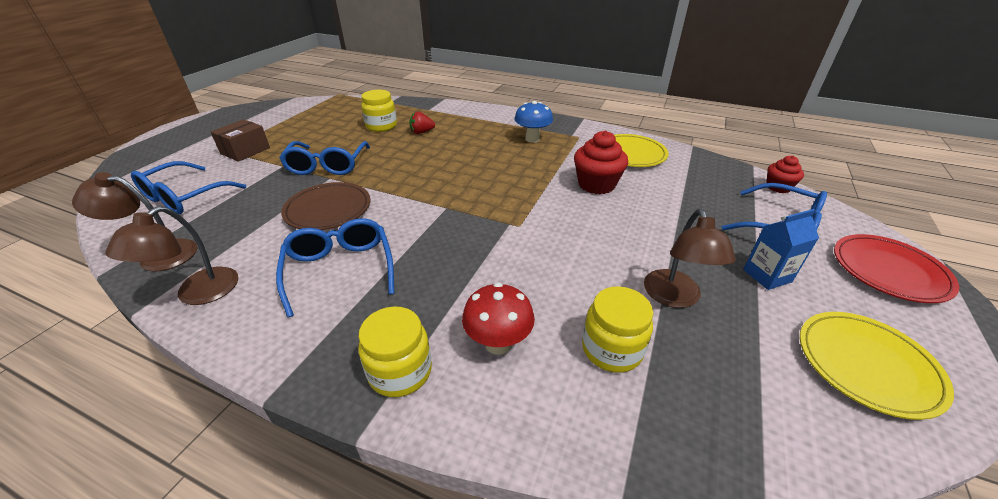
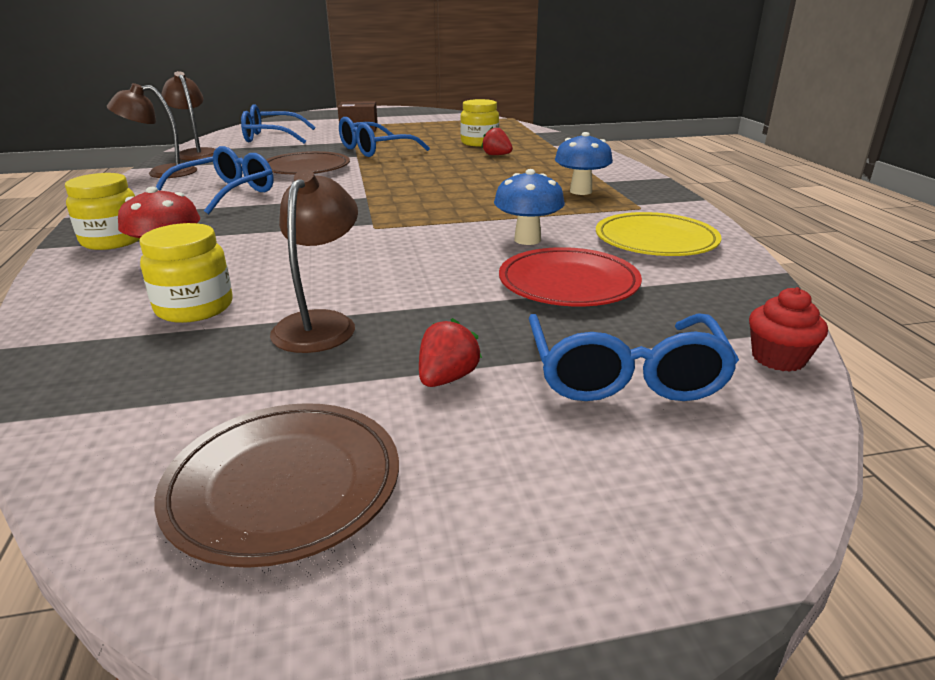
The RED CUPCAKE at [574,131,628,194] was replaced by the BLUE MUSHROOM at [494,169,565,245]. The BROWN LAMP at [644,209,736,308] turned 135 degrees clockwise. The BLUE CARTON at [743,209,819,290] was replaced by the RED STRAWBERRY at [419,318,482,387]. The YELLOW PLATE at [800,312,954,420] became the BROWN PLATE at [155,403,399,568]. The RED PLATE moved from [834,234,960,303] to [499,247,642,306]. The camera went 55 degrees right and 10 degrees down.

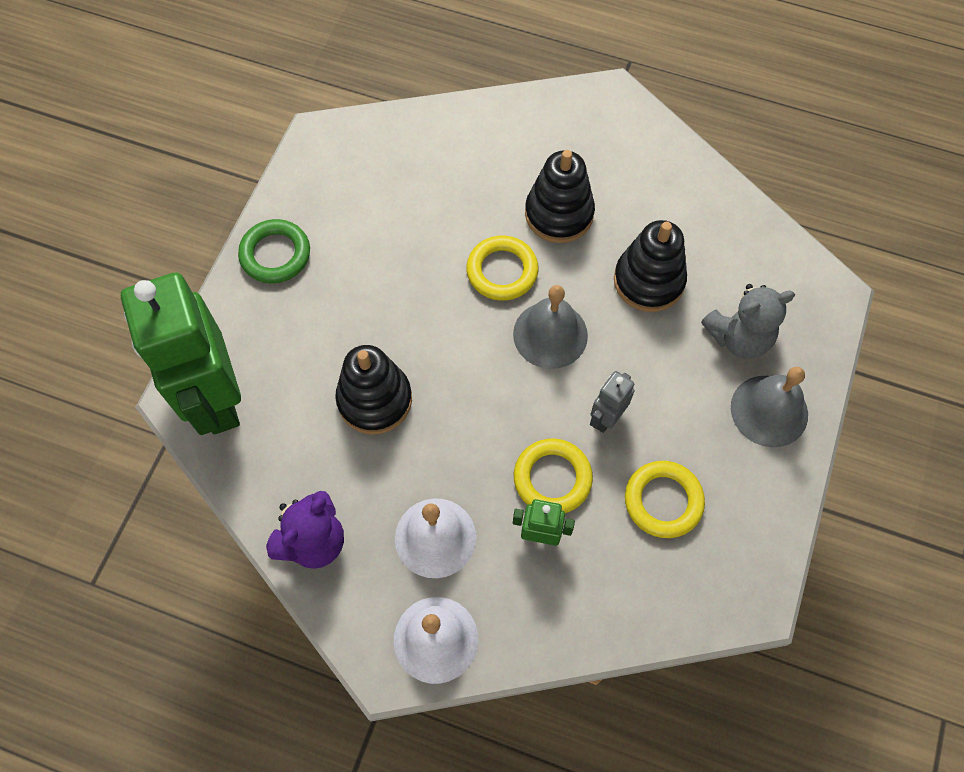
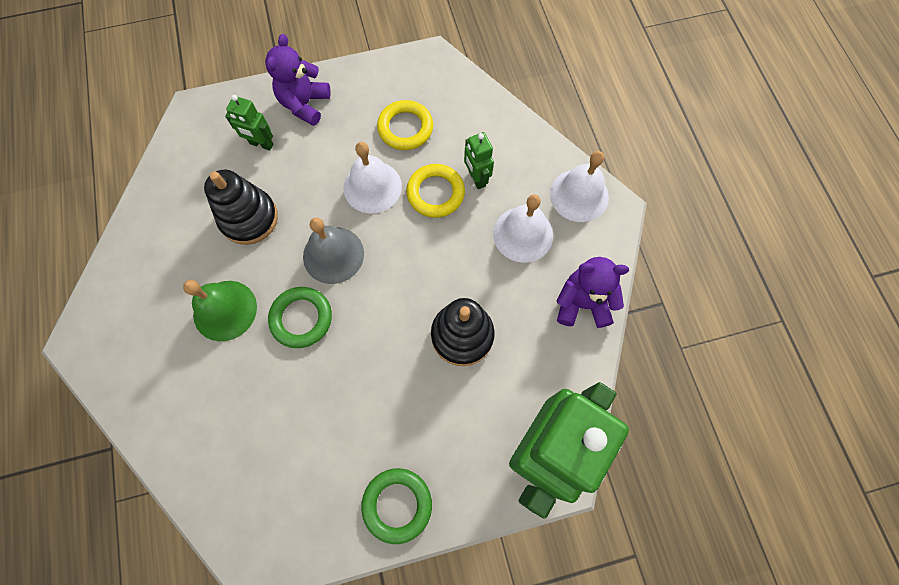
The YELLOW RING at [466,236,539,301] became the GREEN RING at [268,287,332,348]. The BLACK STACKING TOY at [525,150,595,243] was replaced by the GREEN BELL at [183,280,257,341]. The GREY ROBOT at [590,371,635,433] was replaced by the WHITE BELL at [344,142,402,214]. The GREY TEDDY BEAR at [701,284,795,359] was replaced by the GREEN ROBOT at [225,95,273,151]. The GREY BELL at [731,367,808,447] was replaced by the PURPLE TEDDY BEAR at [265,34,331,126]. The camera went 125 degrees left and 5 degrees up.

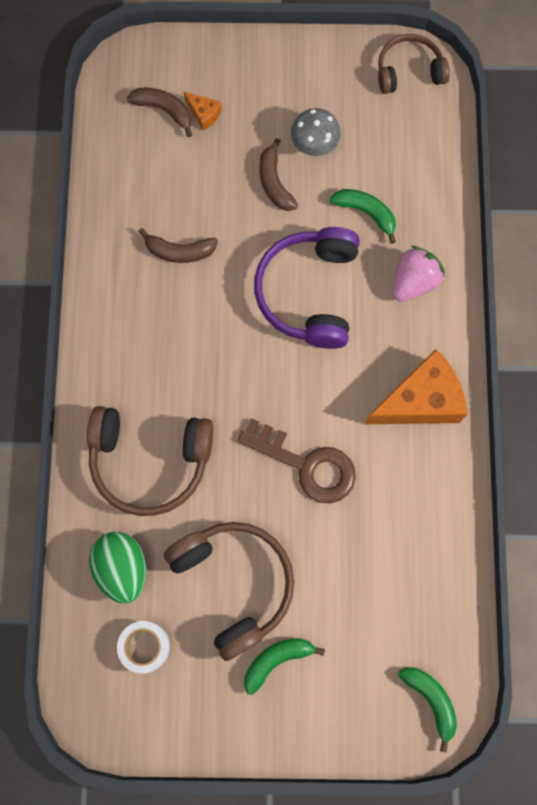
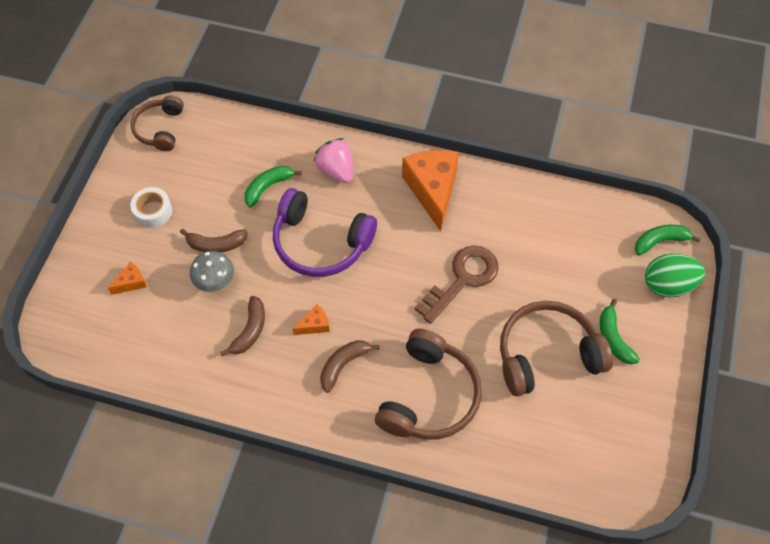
The GREEN EGG moved from [89,532,146,604] to [645,254,705,298]. The WHITE TAPE moved from [117,621,170,674] to [130,187,172,228]. The BROWN BANANA moved from [127,88,192,137] to [320,340,380,393]. The GREY MUSHROOM moved from [291,108,341,156] to [190,251,234,292]. The ORANGE CHEESE at [293,304,330,335] appeared. The camera went 75 degrees left and 15 degrees down.

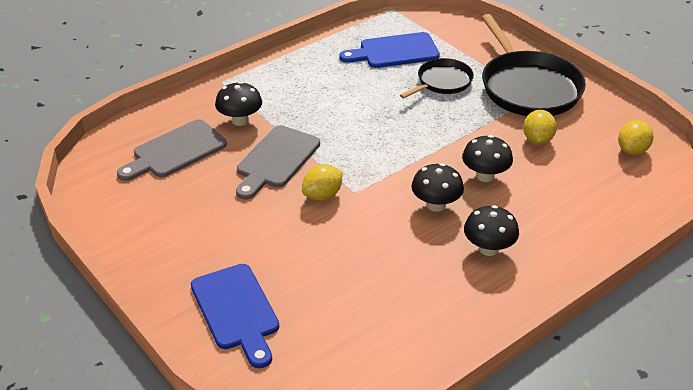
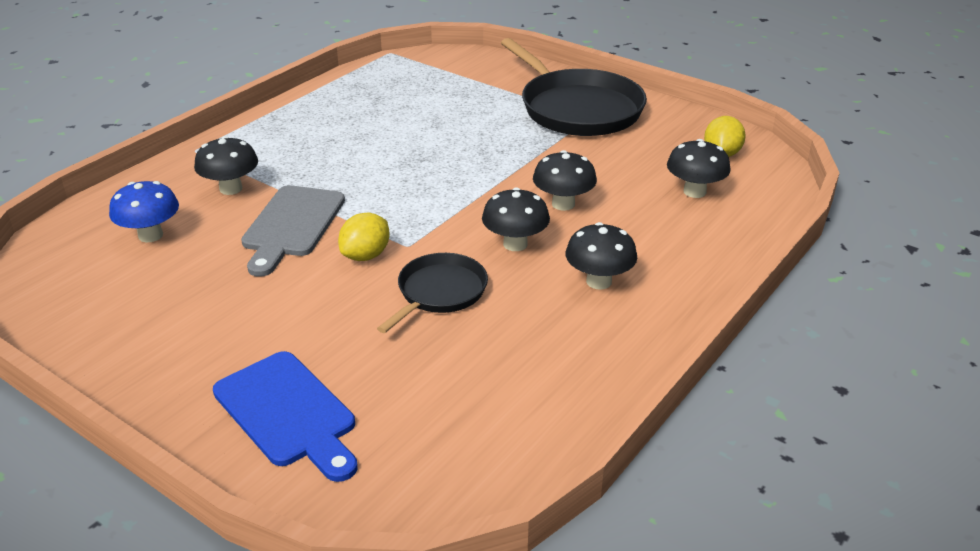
The GREY CUTTING BOARD at [117,119,227,181] was replaced by the BLUE MUSHROOM at [109,181,179,242]. The BLUE CUTTING BOARD at [339,32,440,68] disappeared. The BLACK PAN moved from [400,58,474,99] to [377,253,488,333]. The YELLOW LEMON at [523,110,557,145] disappeared. The BLACK MUSHROOM at [667,139,731,198] appeared. The camera went 15 degrees left and 5 degrees down.

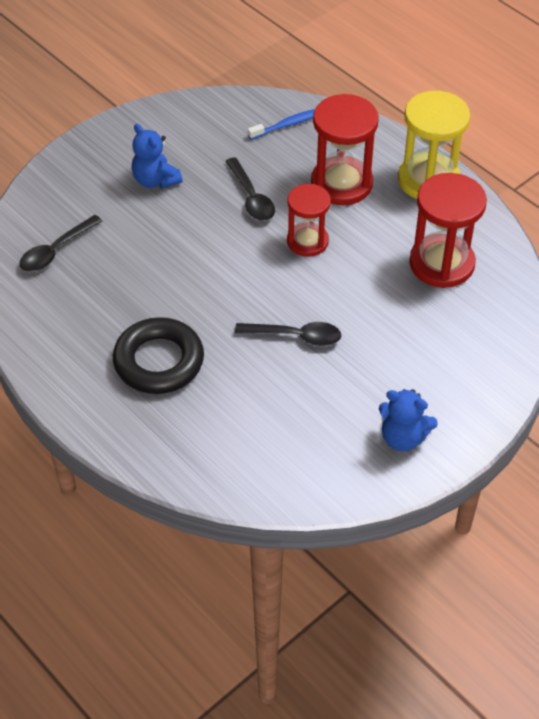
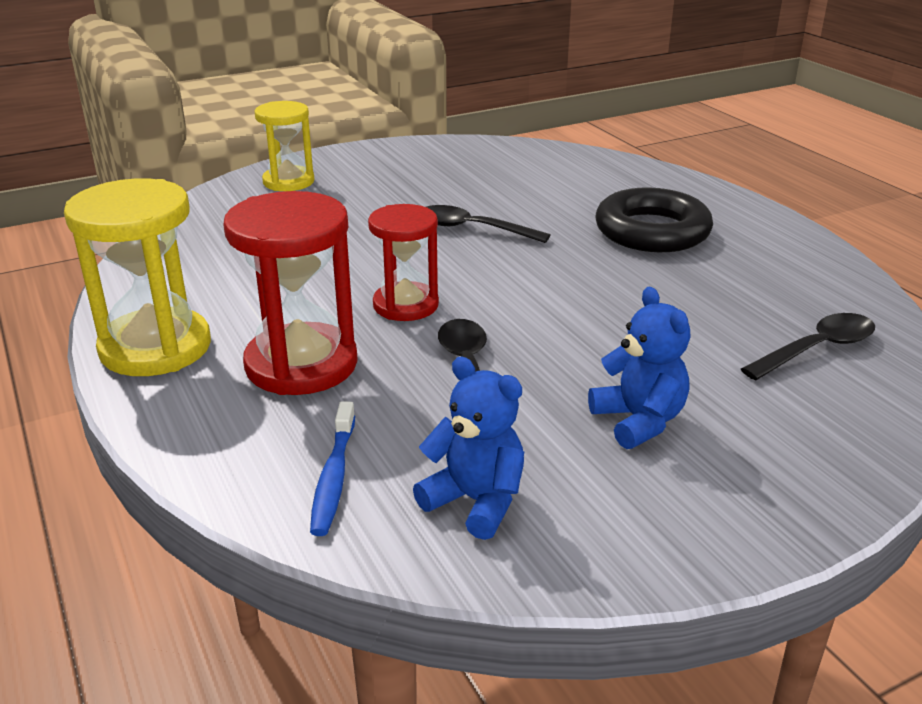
The BLUE TOOTHBRUSH at [248,109,315,140] turned 75 degrees counterclockwise. The BLUE TEDDY BEAR moved from [379,389,438,451] to [413,357,524,540]. The RED HOURGLASS at [409,173,487,288] disappeared. The YELLOW HOURGLASS at [255,101,315,191] appeared. The camera went 165 degrees left and 20 degrees down.

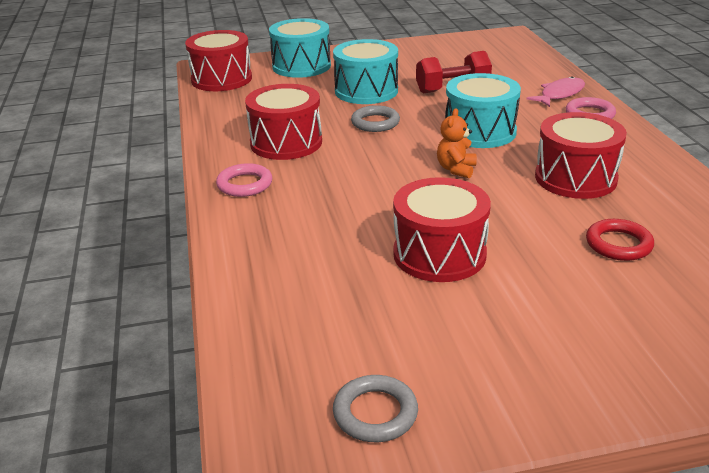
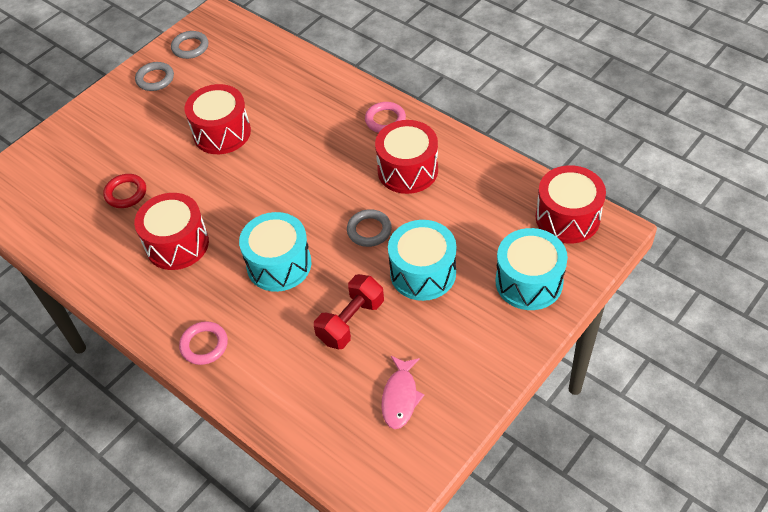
The ORANGE TEDDY BEAR at [437,108,477,178] disappeared. The PINK FISH moved from [526,76,585,107] to [381,356,424,429]. The GREY RING at [135,62,174,91] appeared. The camera went 145 degrees right and 20 degrees up.

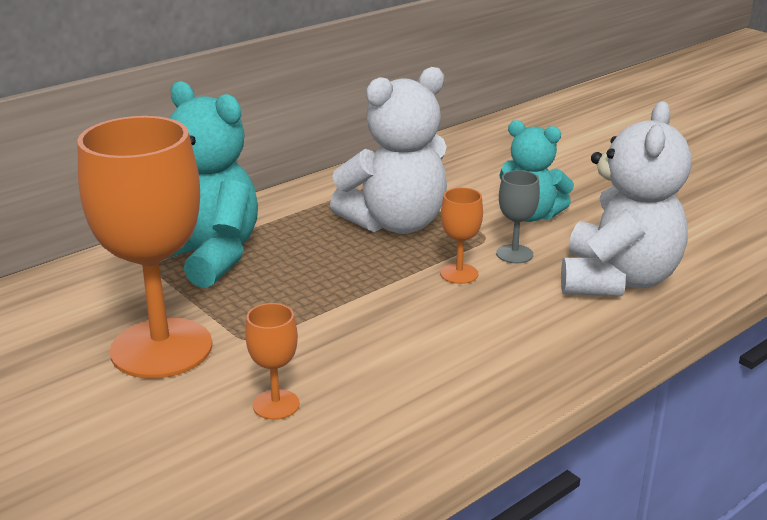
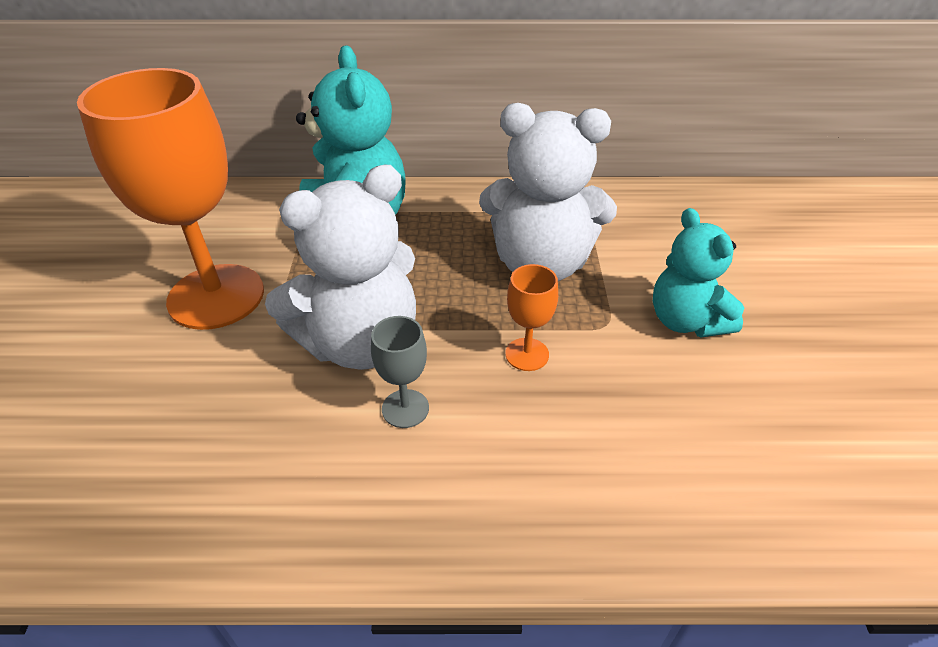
The ORANGE GOBLET at [245,303,300,420] disappeared. The GREY GOBLET moved from [496,170,540,263] to [371,316,429,428]. The WHITE TEDDY BEAR moved from [561,101,692,296] to [265,165,416,370]. The camera went 40 degrees right and 15 degrees up.

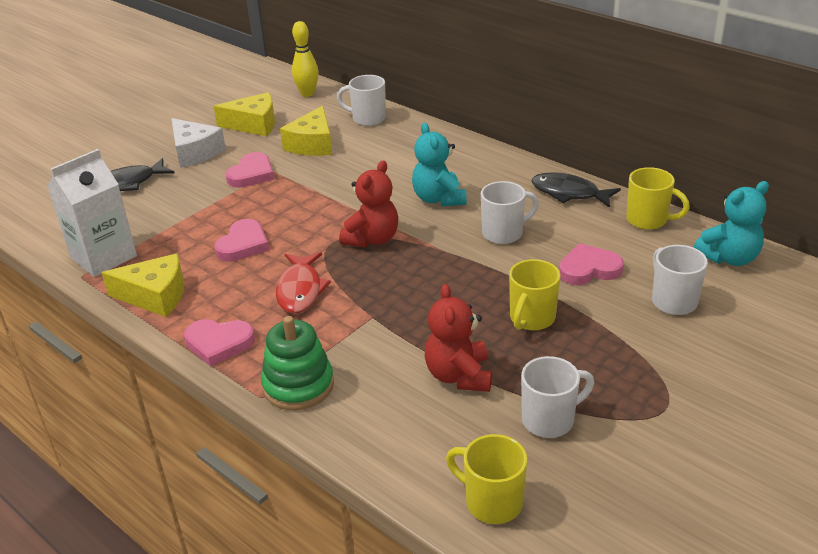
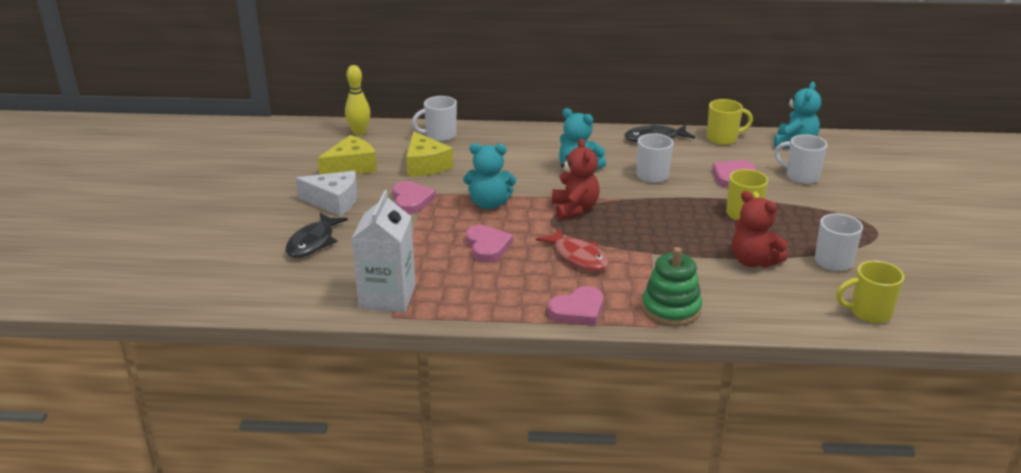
The YELLOW CHEESE at [101,253,184,317] disappeared. The TURQUOISE TEDDY BEAR at [463,143,516,209] appeared. The camera went 40 degrees left and 5 degrees down.

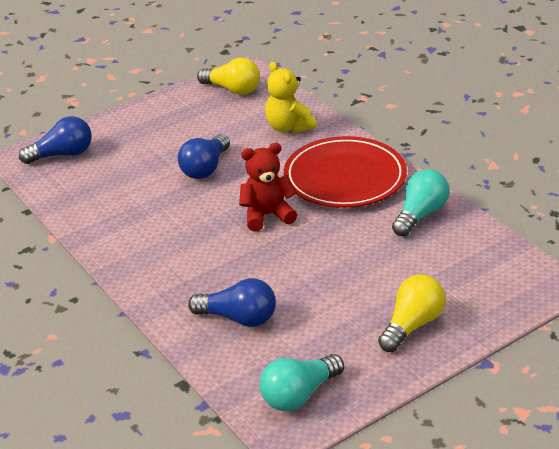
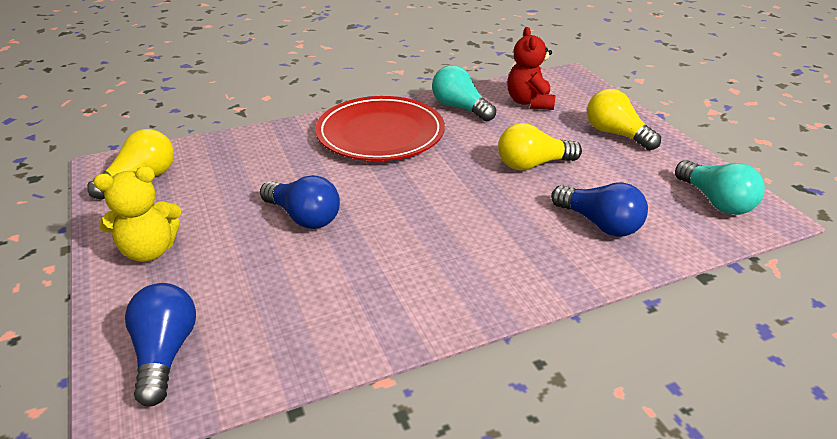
The BLUE LIGHT BULB at [188,278,276,327] turned 105 degrees clockwise. The RED TEDDY BEAR moved from [239,143,297,231] to [507,27,556,110]. The YELLOW TEDDY BEAR moved from [265,62,316,133] to [94,166,181,262]. The YELLOW LIGHT BULB at [498,123,582,171] appeared. The camera went 80 degrees left and 0 degrees up.

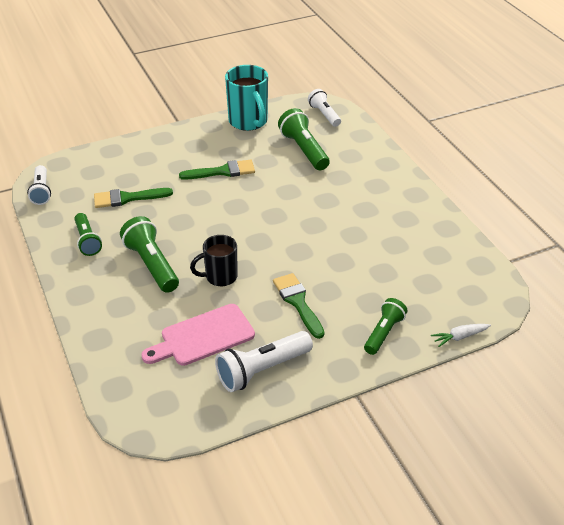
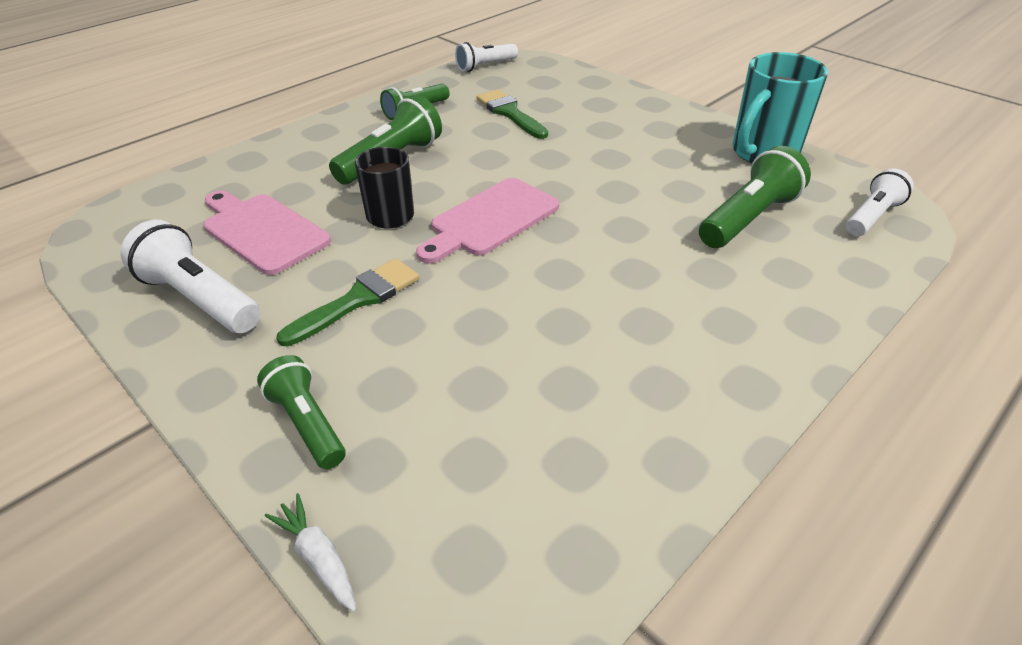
The GREEN BRUSH at [179,160,255,180] disappeared. The GREEN FLASHLIGHT at [364,298,407,355] turned 135 degrees counterclockwise. The PINK CUTTING BOARD at [416,178,559,263] appeared. The camera went 70 degrees right and 0 degrees up.

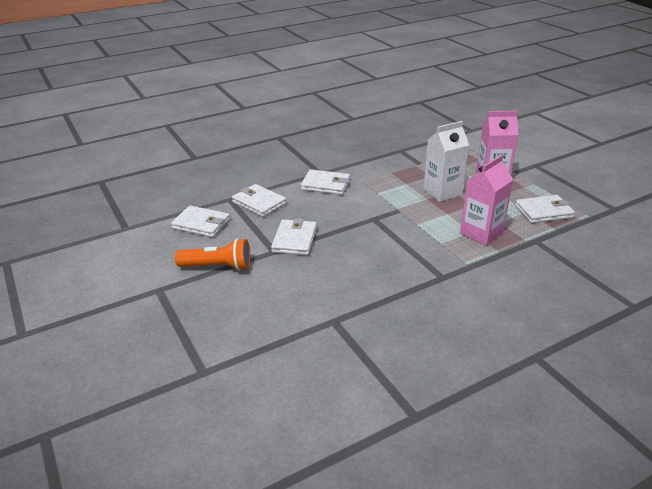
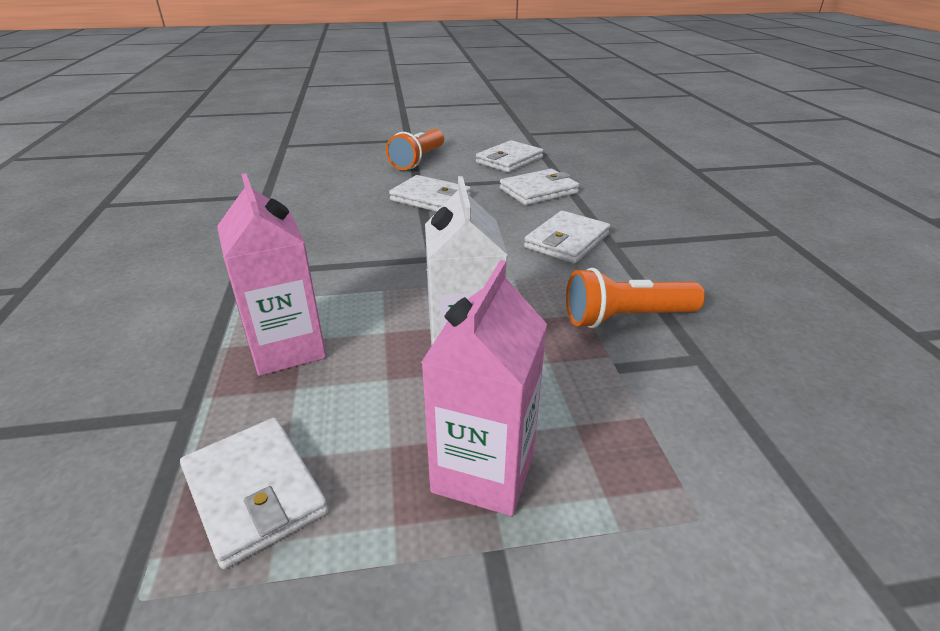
The WHITE WALLET at [515,195,575,223] turned 45 degrees counterclockwise. The ORANGE FLASHLIGHT at [566,268,705,328] appeared. The camera went 110 degrees right and 0 degrees up.

